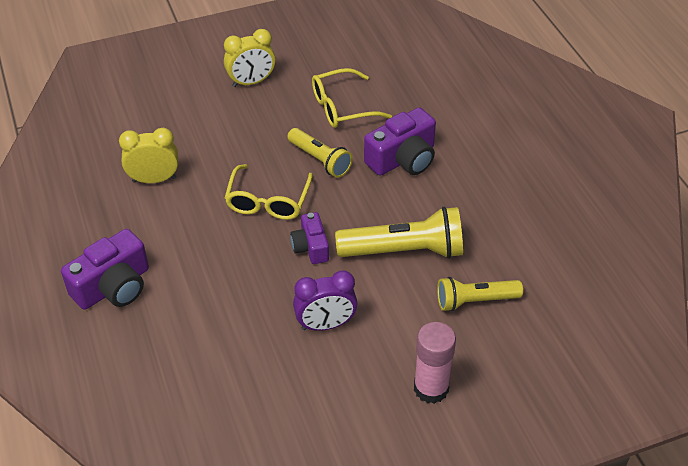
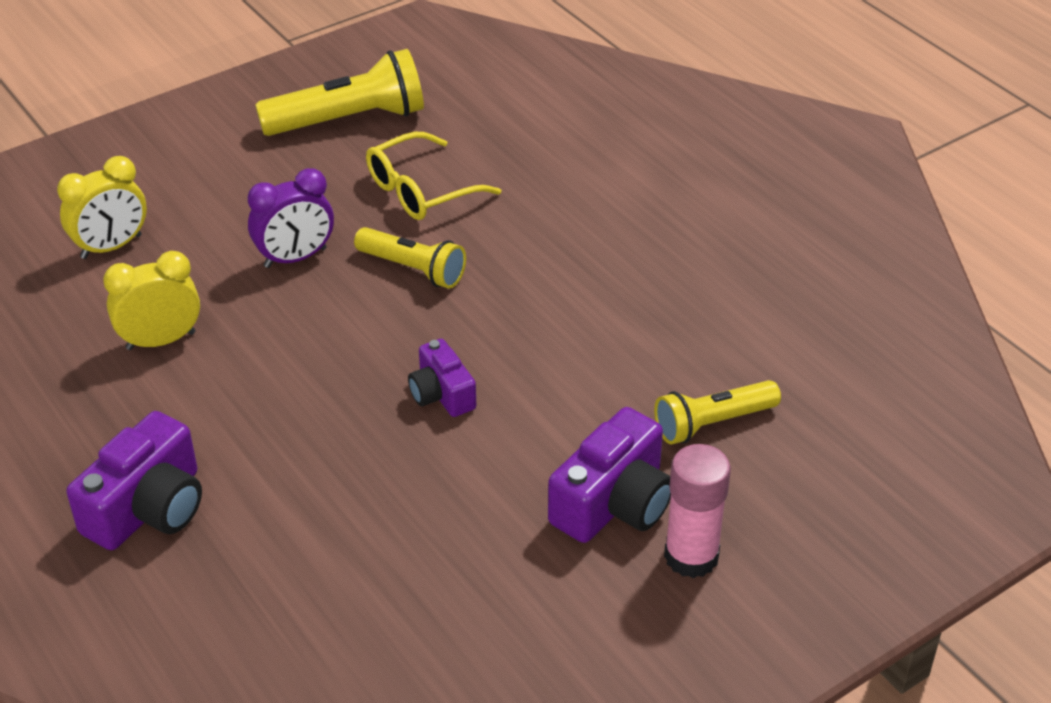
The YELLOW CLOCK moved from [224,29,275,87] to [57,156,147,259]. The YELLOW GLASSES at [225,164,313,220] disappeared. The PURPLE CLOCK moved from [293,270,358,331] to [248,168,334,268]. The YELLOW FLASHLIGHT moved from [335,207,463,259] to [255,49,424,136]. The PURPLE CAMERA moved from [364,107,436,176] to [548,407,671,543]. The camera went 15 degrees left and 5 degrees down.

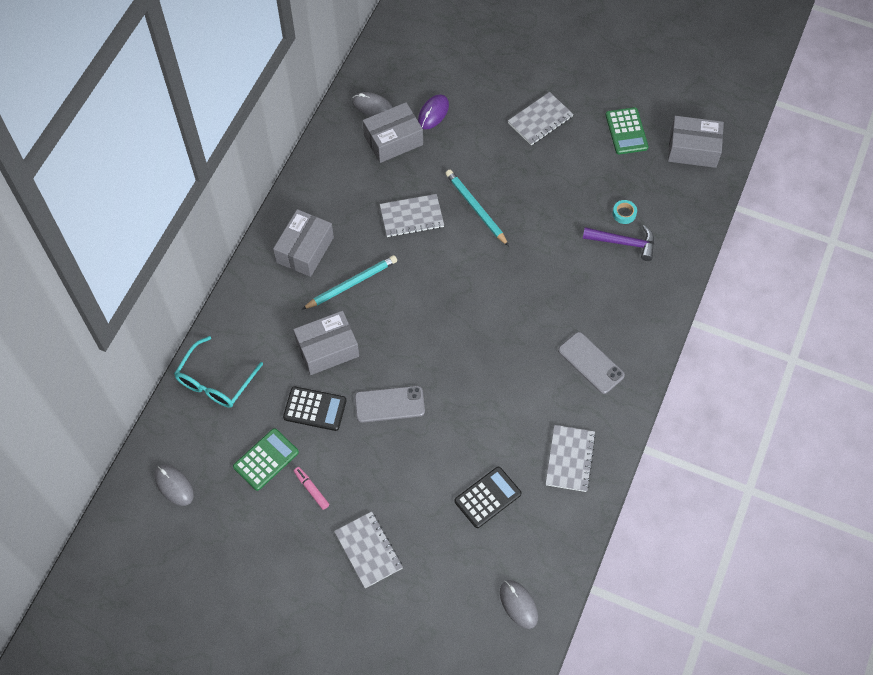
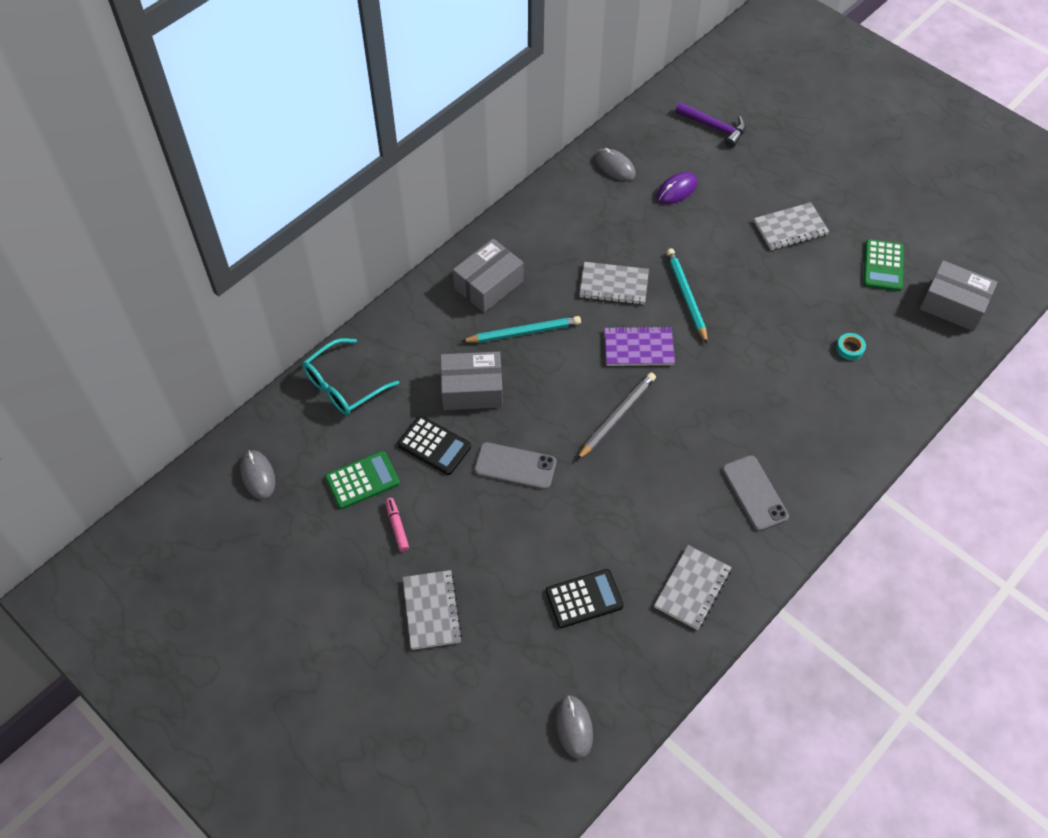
The GREY BOX at [363,102,423,163] disappeared. The PURPLE HAMMER moved from [583,225,654,261] to [675,102,746,148]. The GREY PENCIL at [577,372,656,460] appeared. The PURPLE NOTEBOOK at [604,326,675,366] appeared. The camera went 20 degrees right and 5 degrees down.

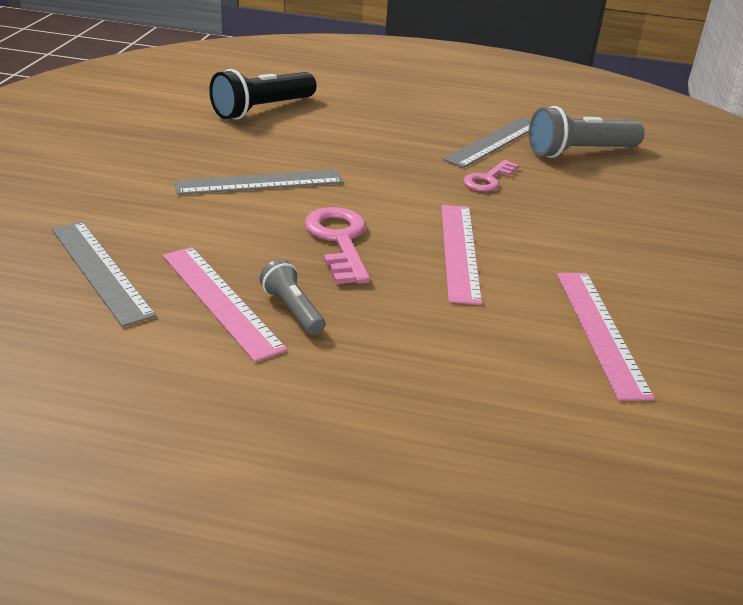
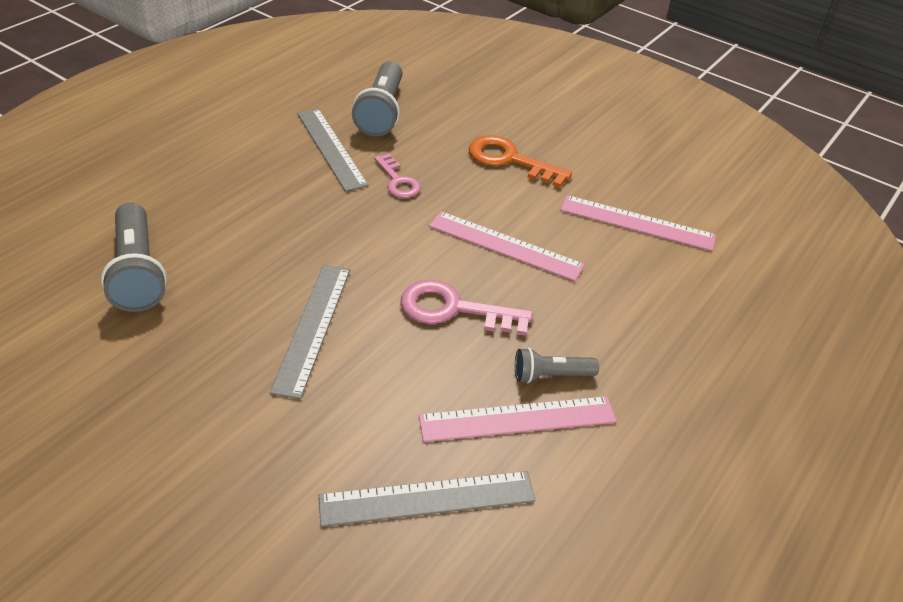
The BLACK FLASHLIGHT at [209,69,317,120] became the GREY FLASHLIGHT at [101,202,167,312]. The ORANGE KEY at [469,135,572,188] appeared. The camera went 65 degrees left and 10 degrees up.

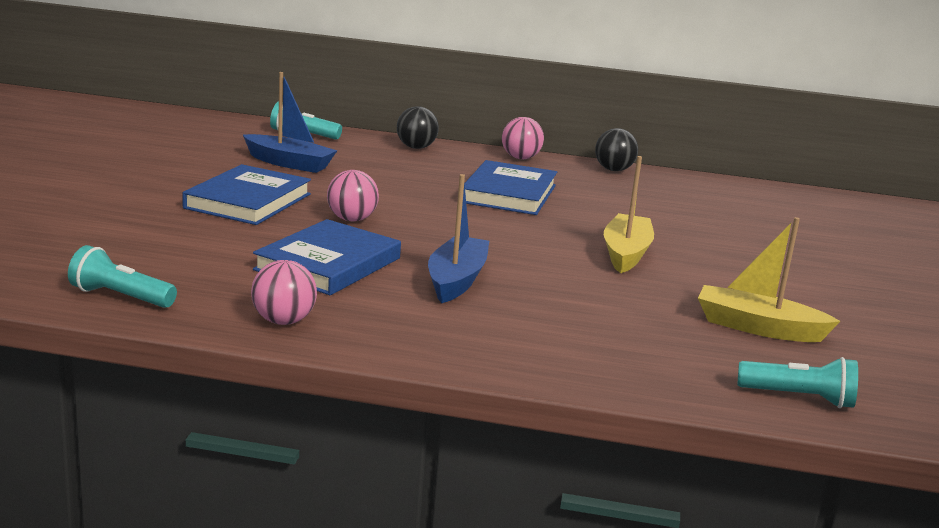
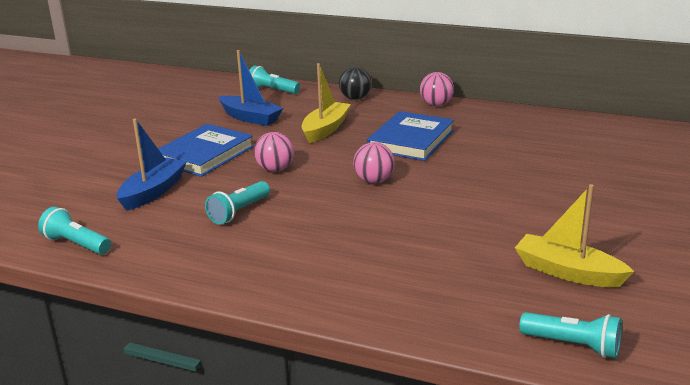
The PINK BALL moved from [251,260,317,325] to [353,142,395,183]. The BLUE BOOK at [253,219,401,295] was replaced by the TURQUOISE FLASHLIGHT at [205,181,270,224]. The BLUE BOAT moved from [428,174,489,303] to [117,119,187,211]. The BLACK BALL at [595,128,638,171] disappeared. The YELLOW BOAT moved from [604,156,654,273] to [302,63,351,143]. The camera went 15 degrees right and 5 degrees up.

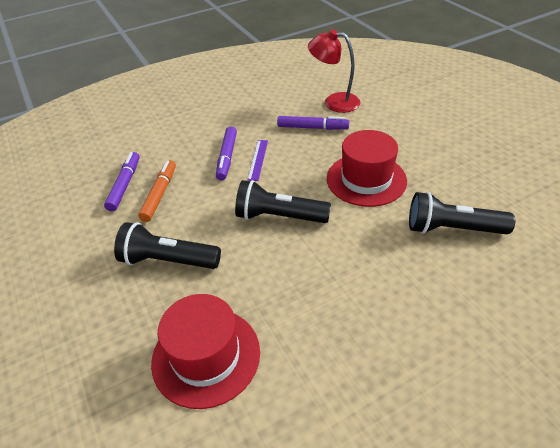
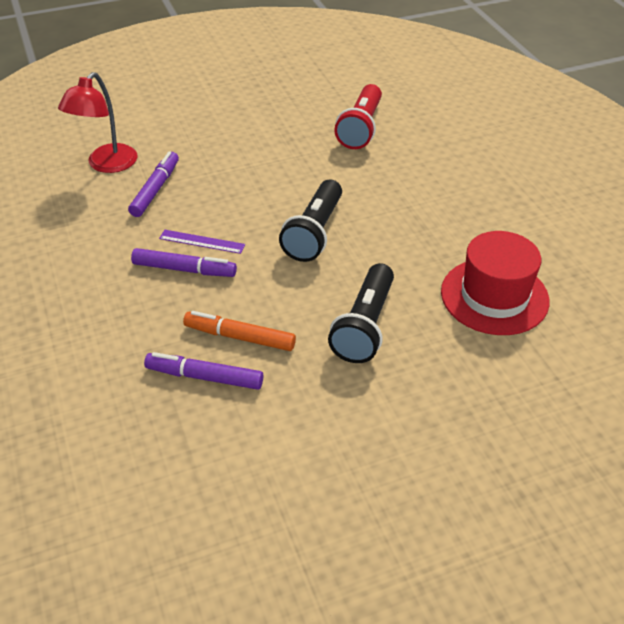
The RED HAT at [327,130,407,207] disappeared. The BLACK FLASHLIGHT at [409,192,515,234] became the RED FLASHLIGHT at [334,84,382,149]. The camera went 85 degrees left and 0 degrees up.

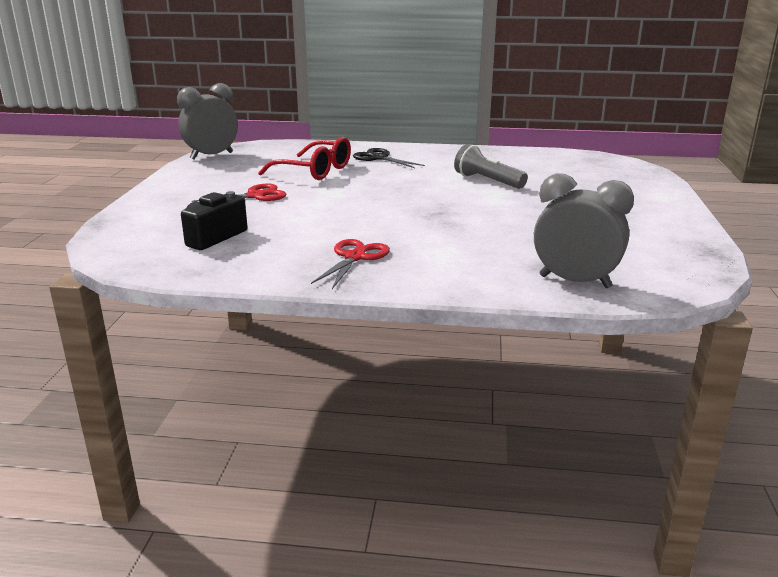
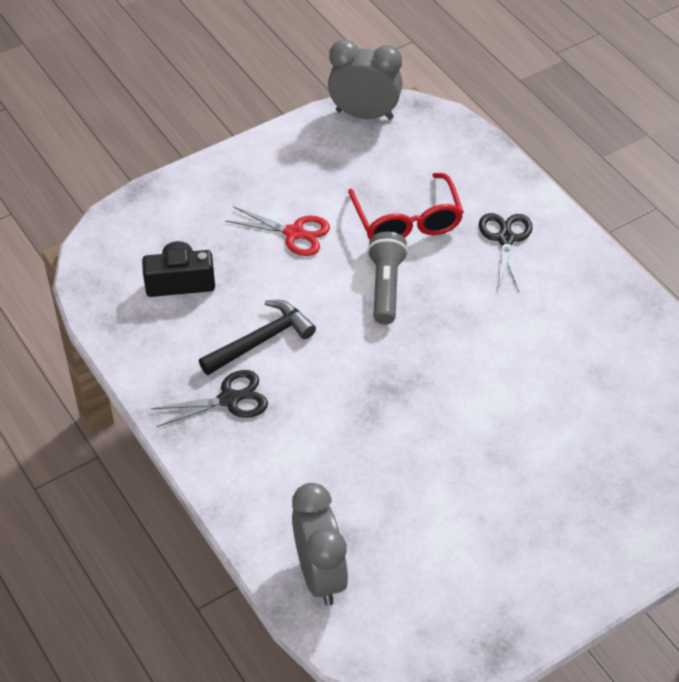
The RED SCISSORS at [311,239,390,289] became the BLACK SCISSORS at [151,370,268,427]. The GREY FLASHLIGHT moved from [454,144,528,189] to [367,232,408,324]. The BLACK HAMMER at [199,300,316,375] appeared. The camera went 50 degrees right and 25 degrees up.

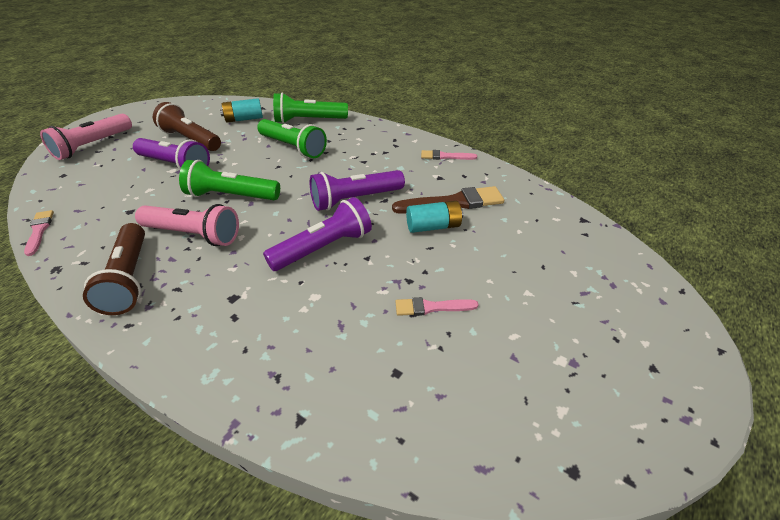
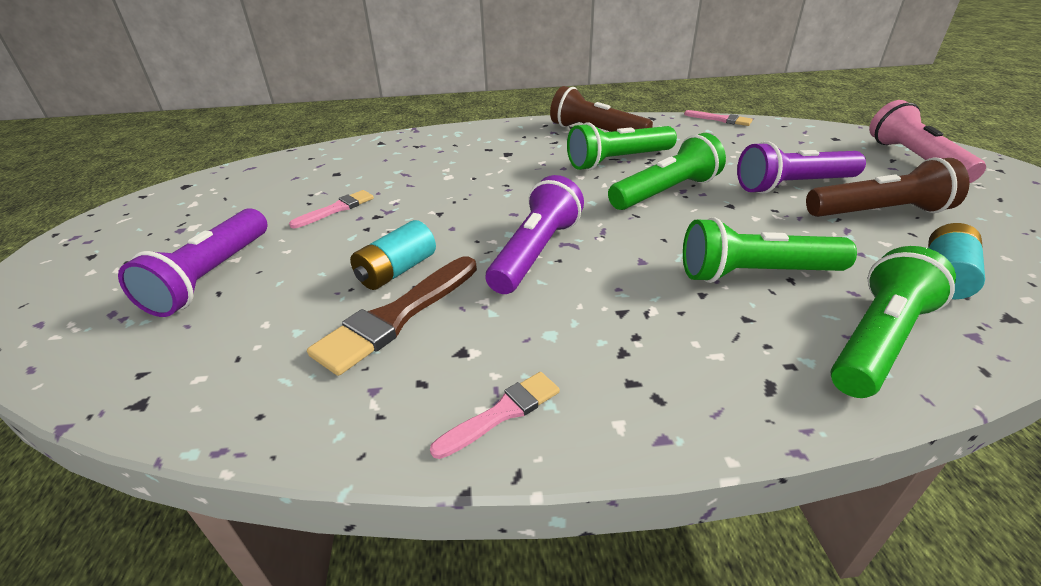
The PINK FLASHLIGHT at [135,204,239,246] became the GREEN FLASHLIGHT at [567,122,677,170]. The PURPLE FLASHLIGHT moved from [263,197,372,271] to [118,208,267,317]. The camera went 140 degrees right and 5 degrees down.

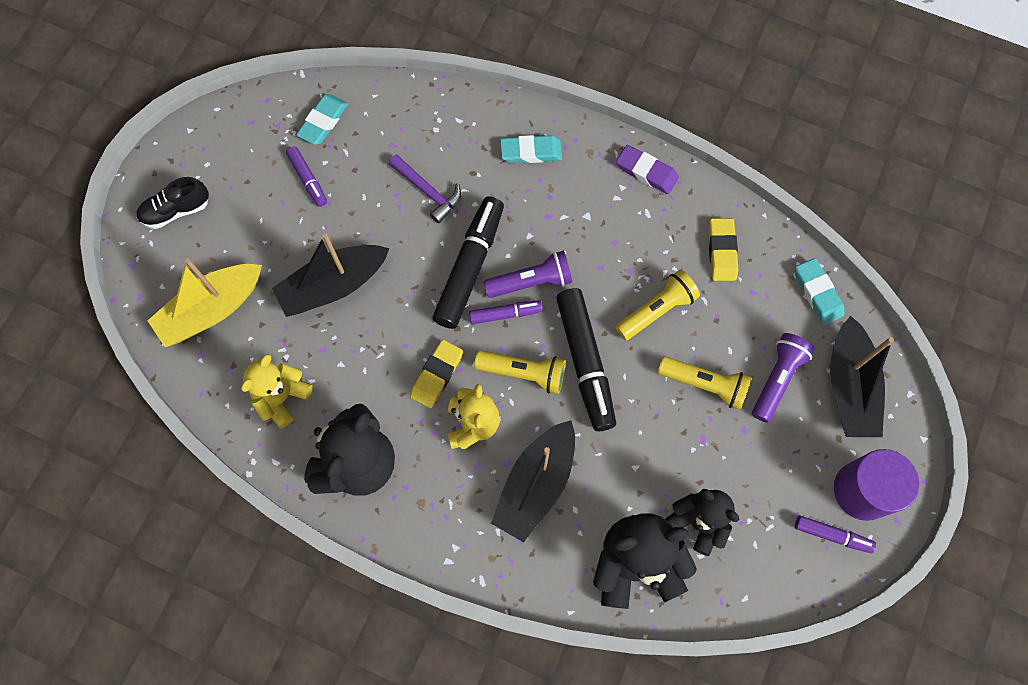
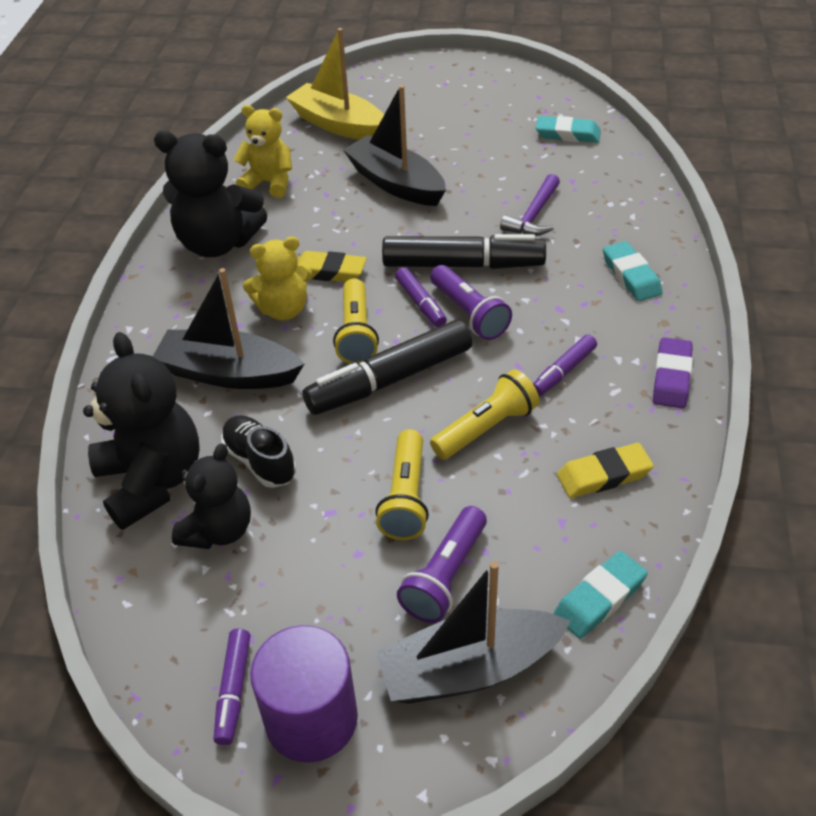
The BLACK SHOE moved from [136,177,209,229] to [221,415,296,488]. The PURPLE MARKER moved from [286,146,327,207] to [533,334,597,396]. The YELLOW FLASHLIGHT at [615,270,700,340] turned 75 degrees counterclockwise. The PURPLE FLASHLIGHT at [752,333,815,423] turned 105 degrees clockwise. The camera went 75 degrees right and 25 degrees down.

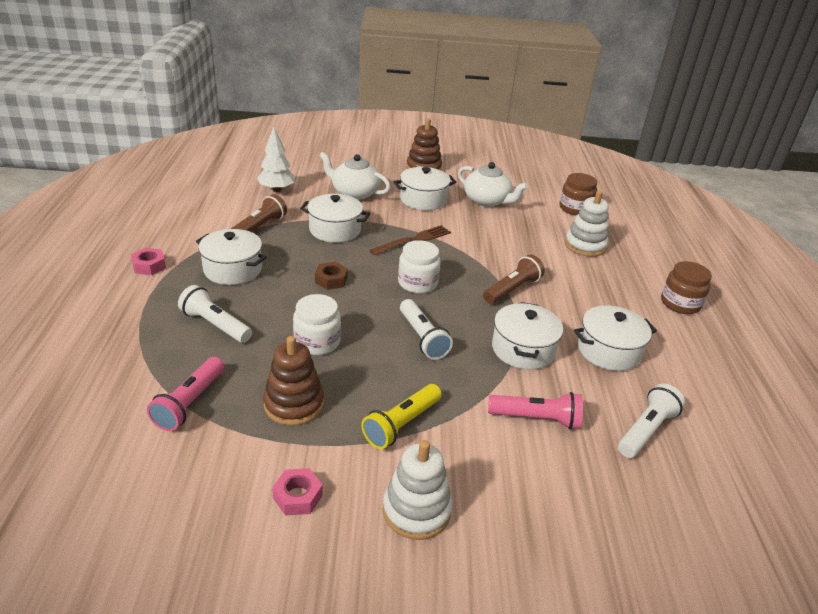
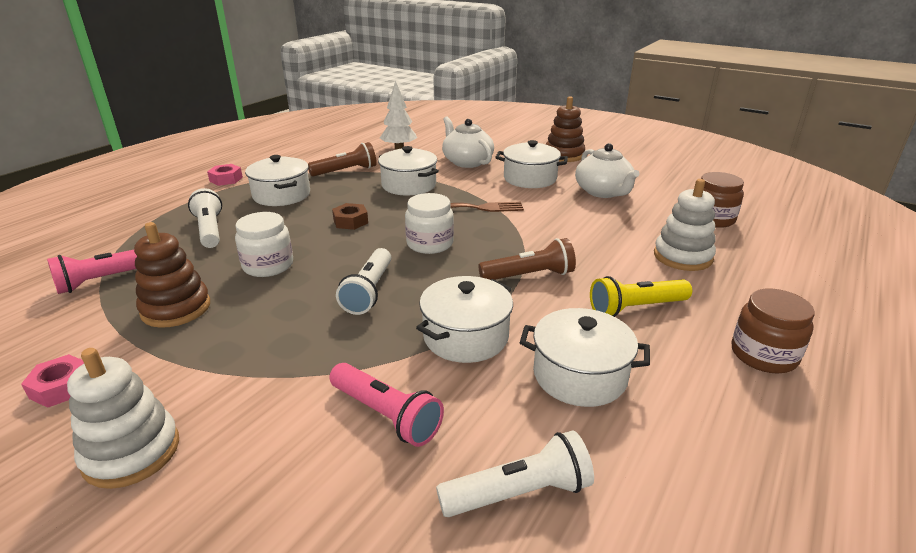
The YELLOW FLASHLIGHT moved from [361,384,442,449] to [590,276,692,317]. The camera went 35 degrees right and 5 degrees down.

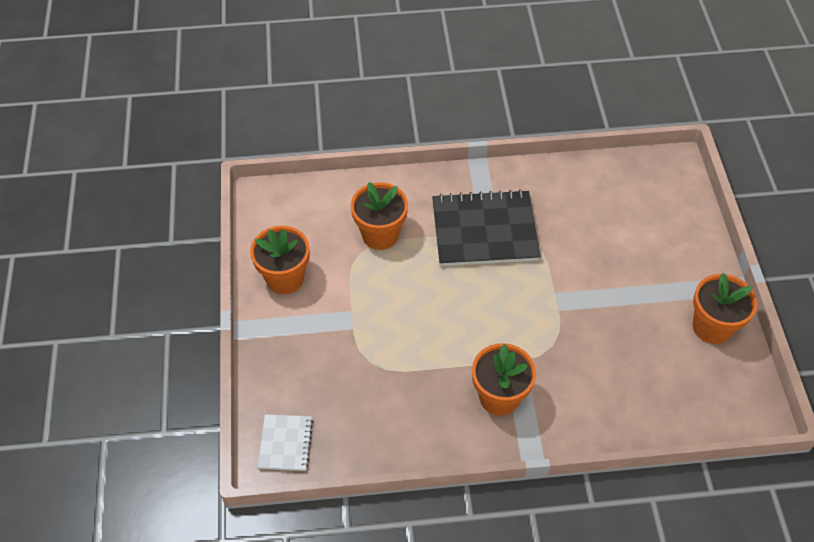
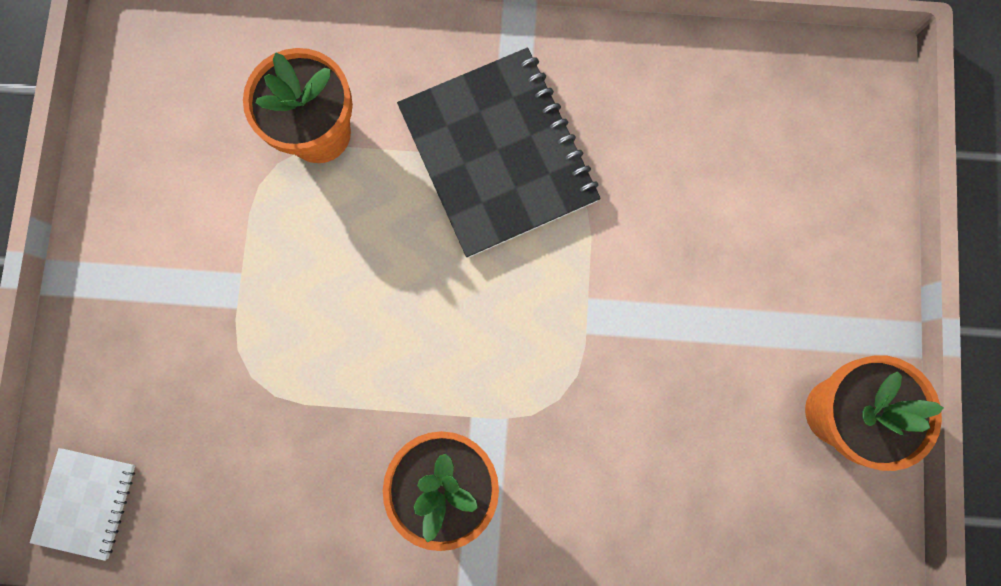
The ORANGE FLOWER POT at [250,226,310,294] disappeared. The BLACK NOTEBOOK at [432,189,541,266] turned 60 degrees clockwise. The camera went 10 degrees right and 25 degrees up.

